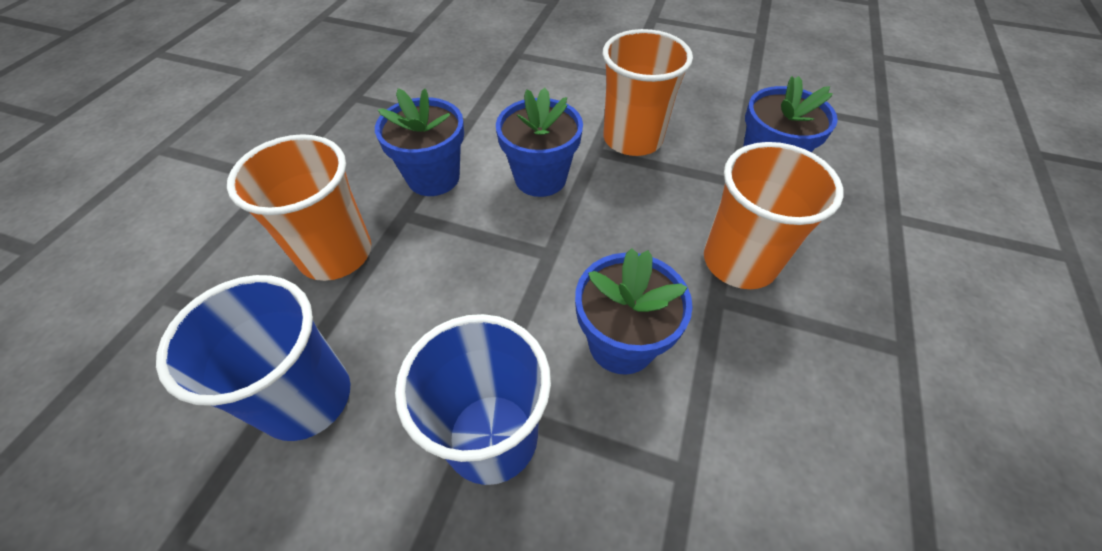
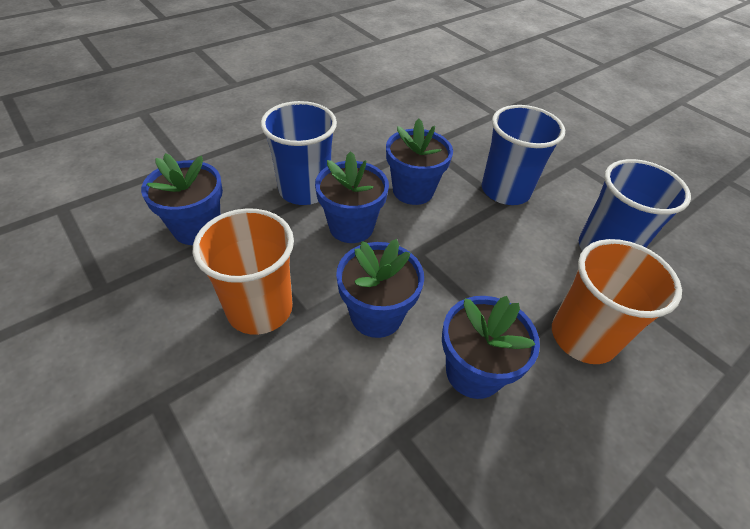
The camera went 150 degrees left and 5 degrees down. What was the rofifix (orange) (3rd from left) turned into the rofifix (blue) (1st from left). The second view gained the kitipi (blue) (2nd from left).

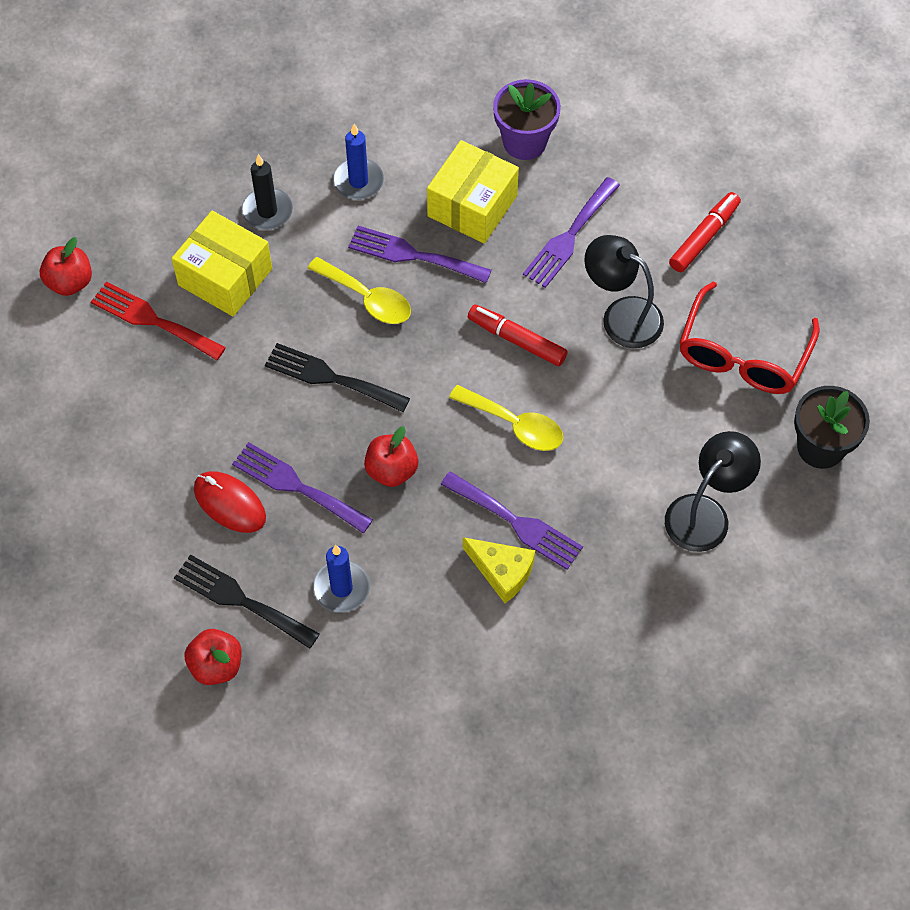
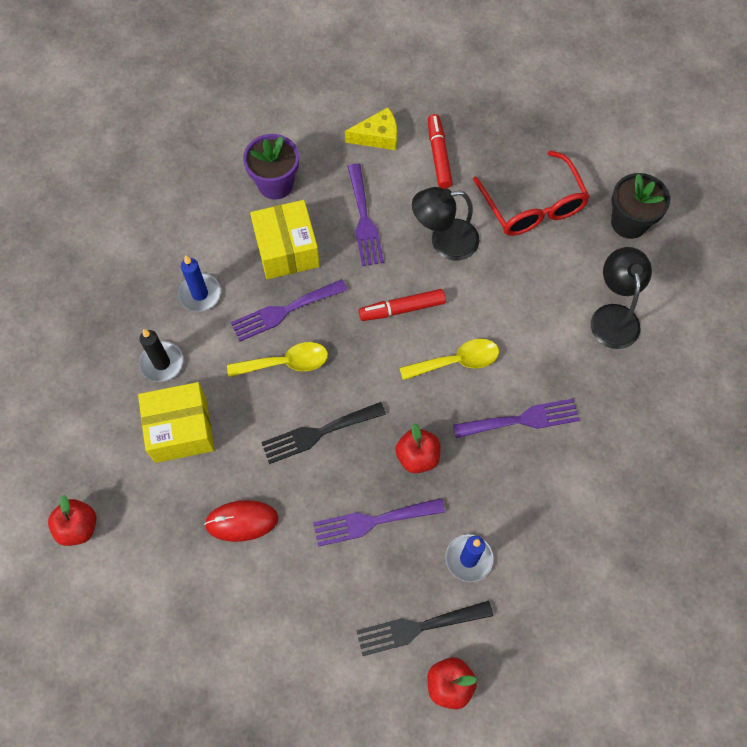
The camera went 45 degrees left and 5 degrees up. The second view lost the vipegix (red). The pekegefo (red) ended up elsewhere. The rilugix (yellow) ended up elsewhere.

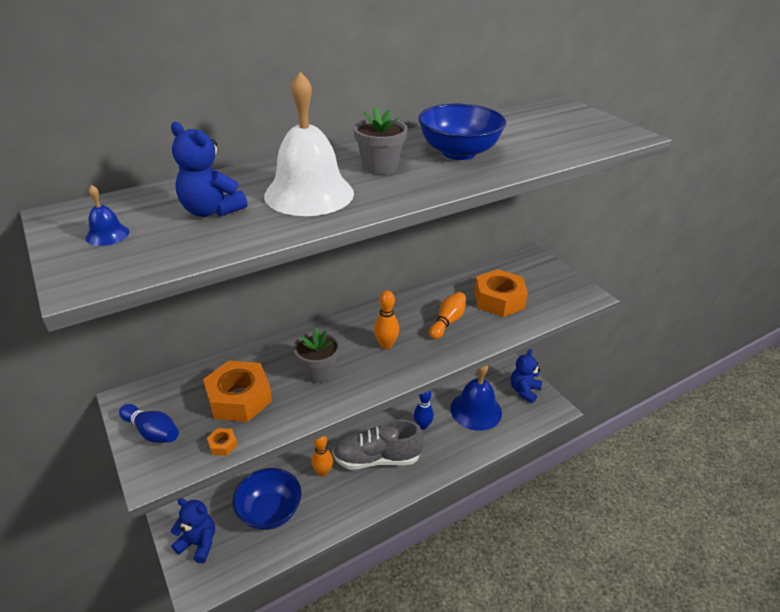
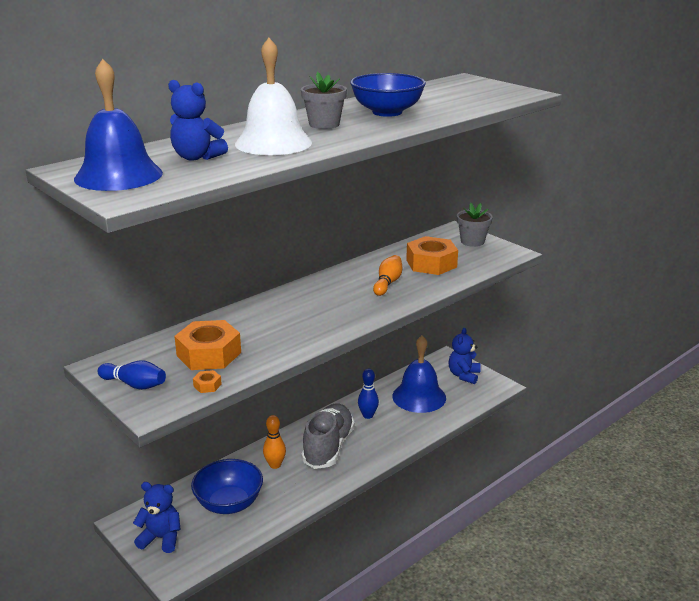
The camera went 10 degrees left and 10 degrees down. The size of the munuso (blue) (1st from left) changed by a factor of 2.45. The second view lost the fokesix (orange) (2nd from left). The kitipi (grey) (1st from left in the first image) ended up elsewhere. The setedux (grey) ended up facing another way, 120 degrees clockwise from before.

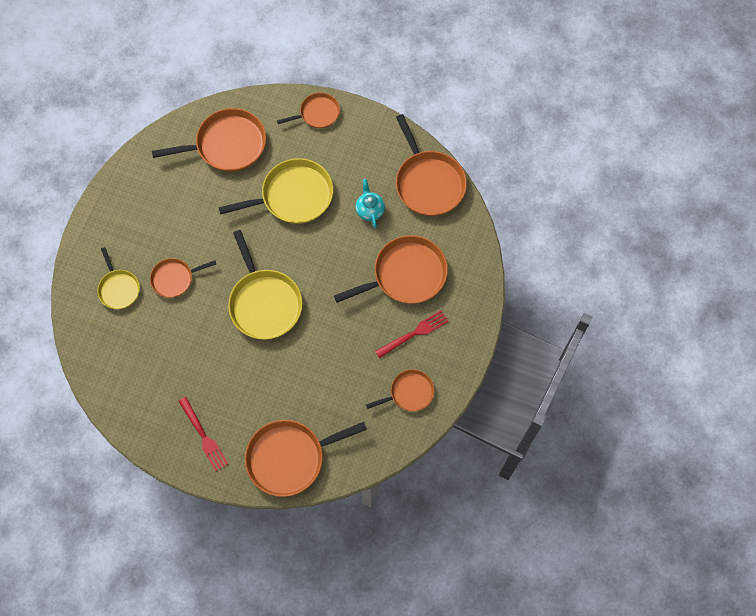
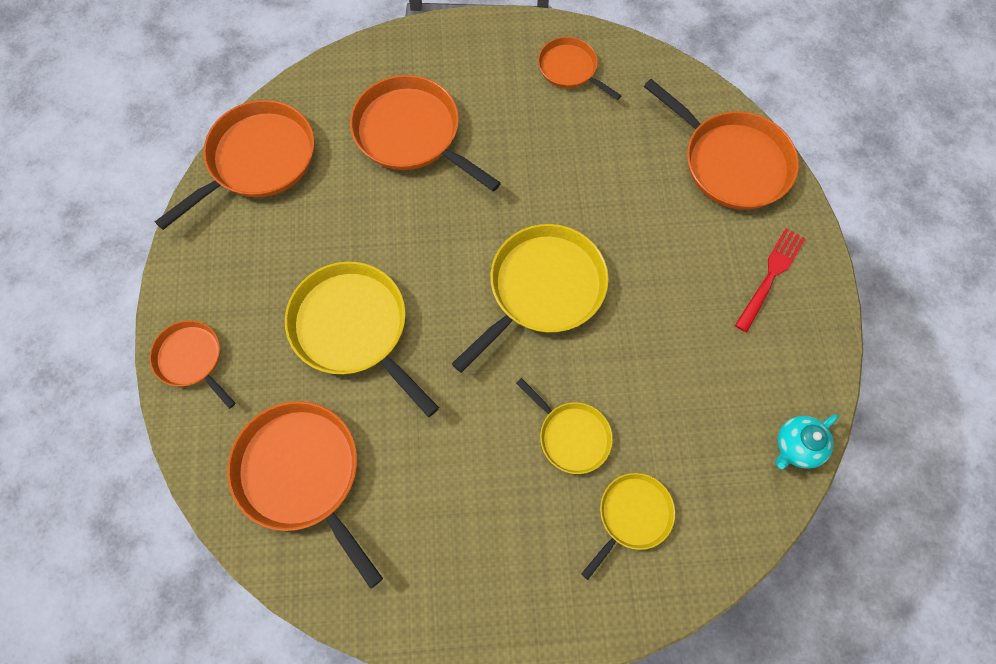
The camera went 115 degrees left and 0 degrees up. The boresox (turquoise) ended up elsewhere. What was the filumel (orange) (1st from left) turned into the filumel (yellow) (3rd from left). The second view lost the vipegix (red) (2nd from left).

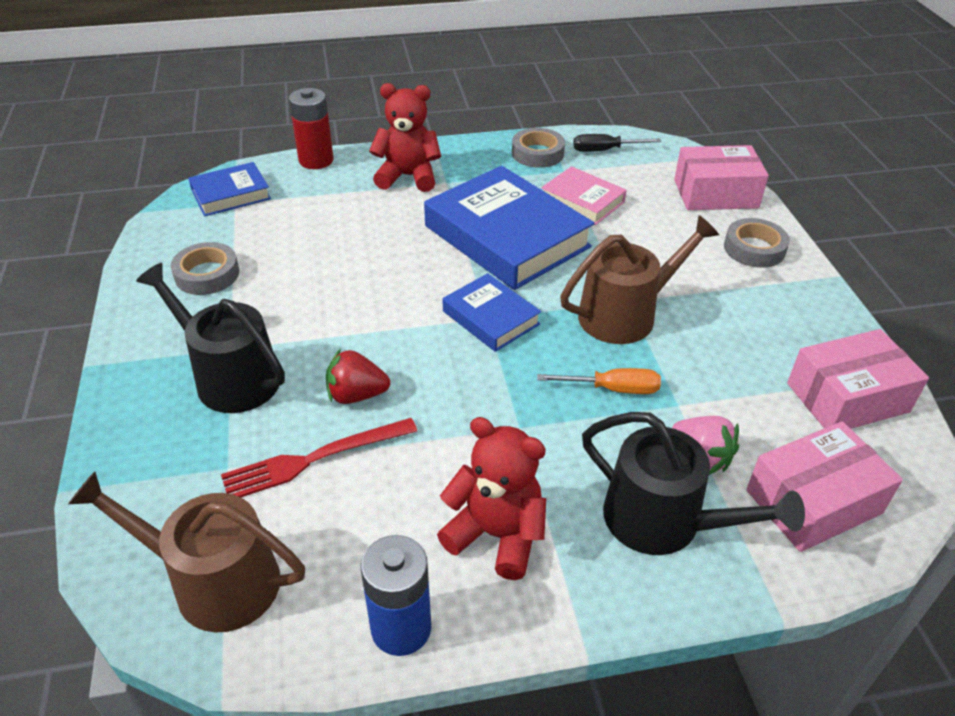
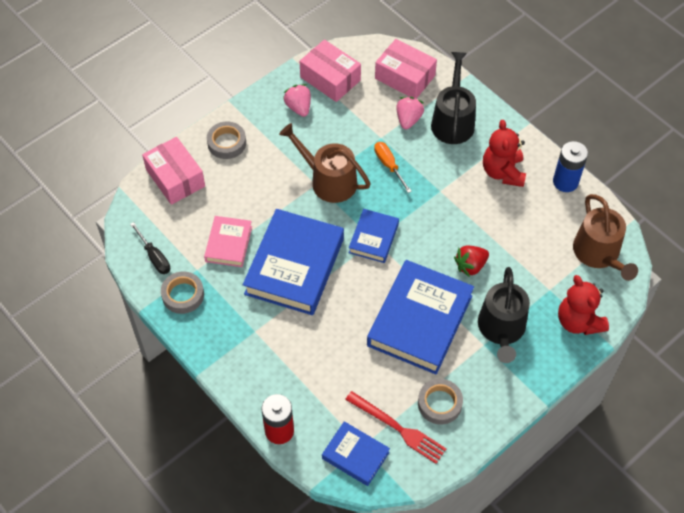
The camera went 120 degrees left and 15 degrees up. The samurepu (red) (1st from left in the first image) ended up elsewhere. The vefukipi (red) ended up facing another way, 90 degrees clockwise from before. The vipegix (red) ended up elsewhere. The second view gained the vefukipi (pink) (1st from left). The second view gained the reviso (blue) (4th from left).

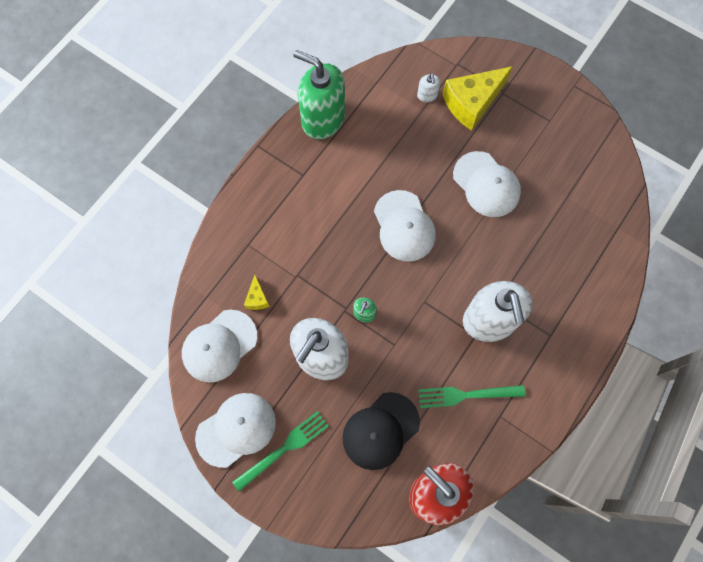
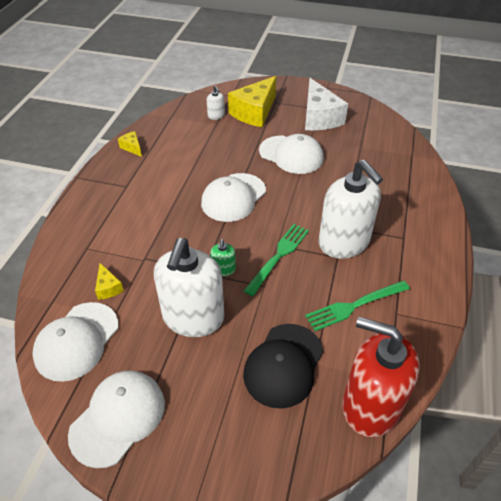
The camera went 20 degrees left and 25 degrees down. Where the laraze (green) (1st from left) stood, the rilugix (yellow) (2nd from left) came to stand. The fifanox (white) (3rd from left) ended up facing another way, 75 degrees clockwise from before. The vipegix (green) (1st from left) ended up elsewhere. The second view gained the rilugix (white).

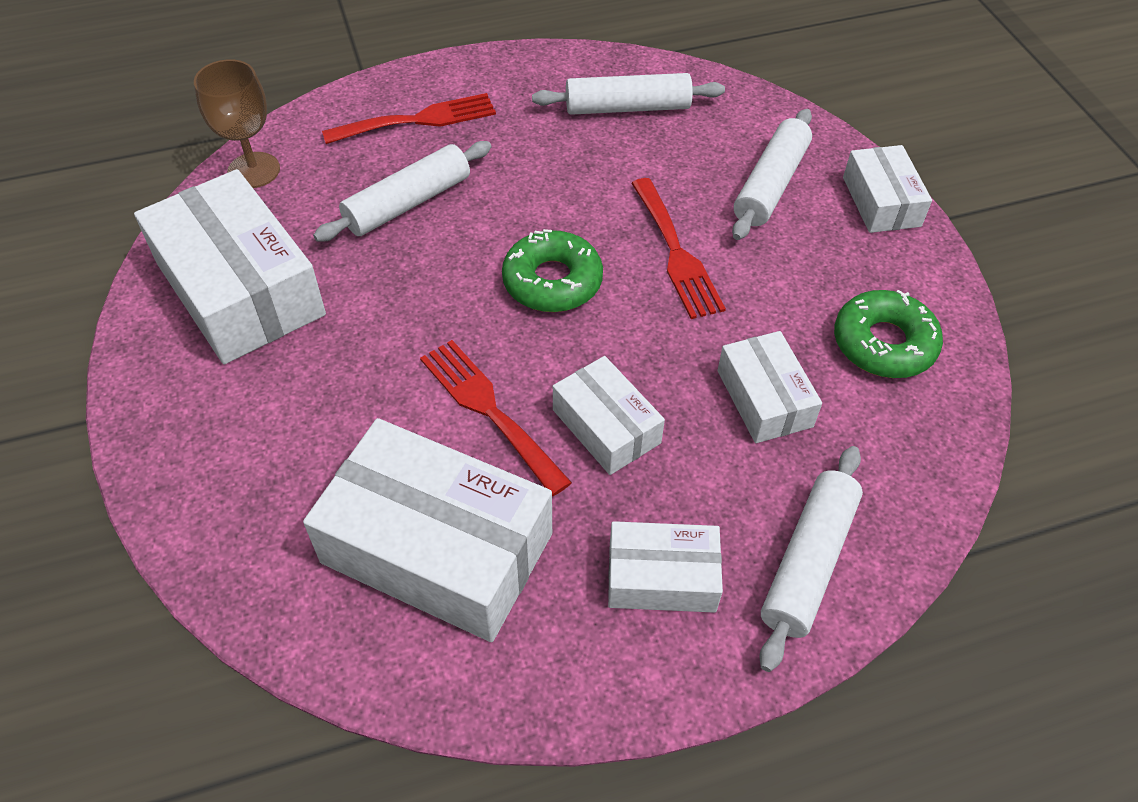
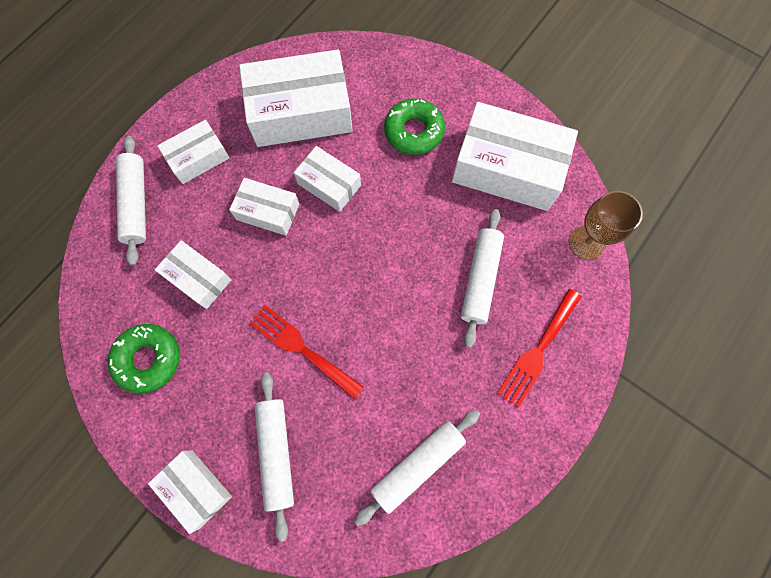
The camera went 145 degrees right and 20 degrees up. The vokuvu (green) (1st from left in the first image) ended up elsewhere. Where the vipegix (red) (2nd from left) stood, the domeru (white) (6th from left) came to stand.

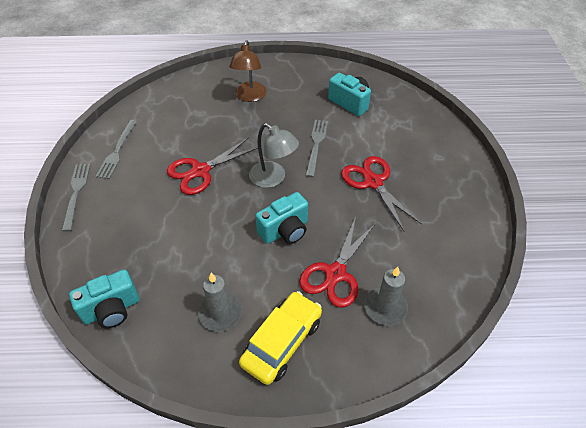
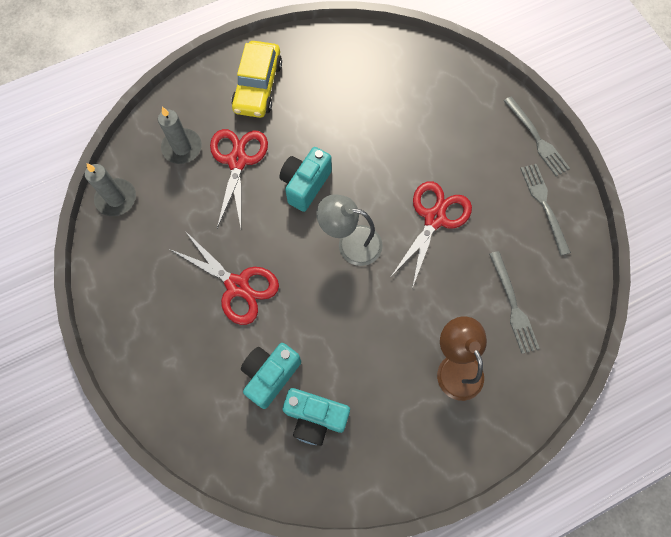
The camera went 155 degrees right and 20 degrees up. The vipegix (grey) (3rd from left in the first image) ended up elsewhere. The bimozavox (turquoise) (1st from left) ended up elsewhere. The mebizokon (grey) (1st from left) ended up elsewhere.

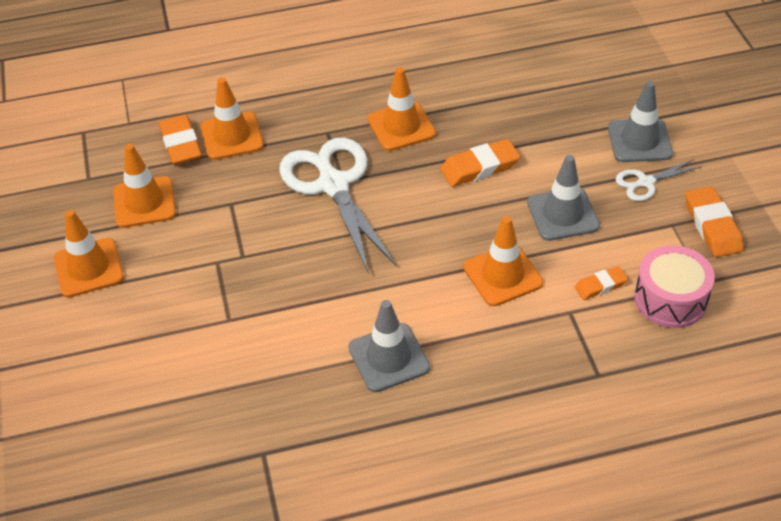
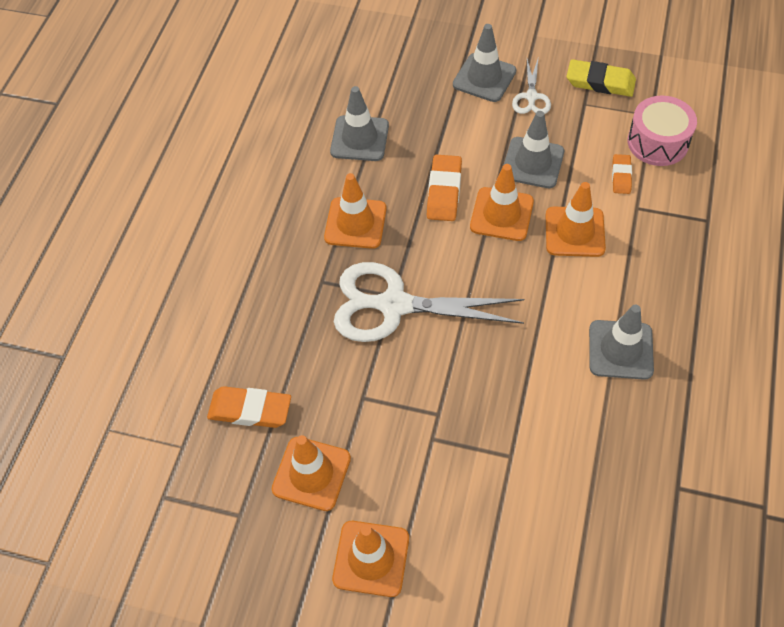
The camera went 60 degrees left and 10 degrees up. The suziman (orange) (3rd from left in the first image) ended up elsewhere. What was the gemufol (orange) (4th from left) turned into the gemufol (yellow). The second view gained the suziman (grey) (1st from left).

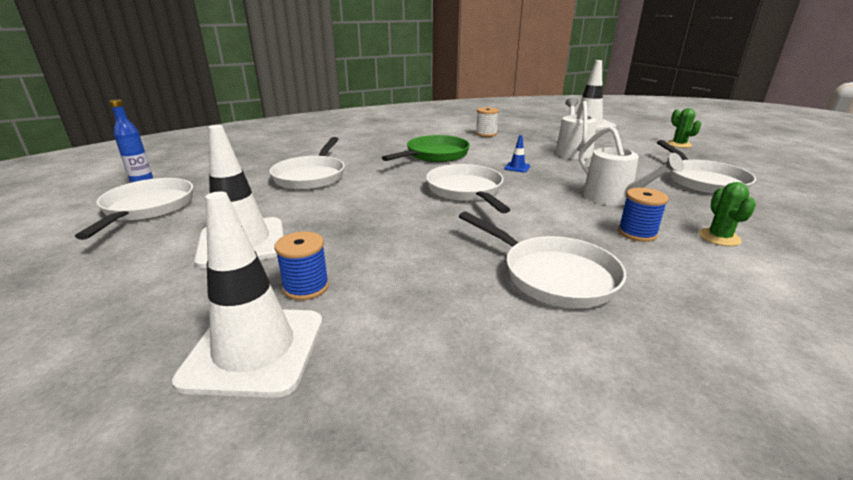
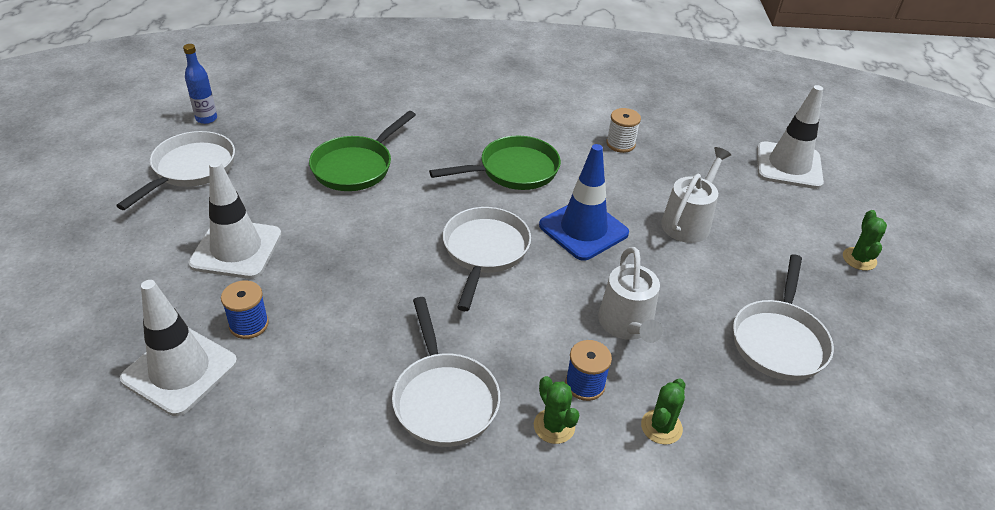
The camera went 25 degrees right and 15 degrees up. The size of the suziman (blue) changed by a factor of 2.47. What was the filumel (white) (2nd from left) turned into the filumel (green) (1st from left). The second view gained the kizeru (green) (1st from left).

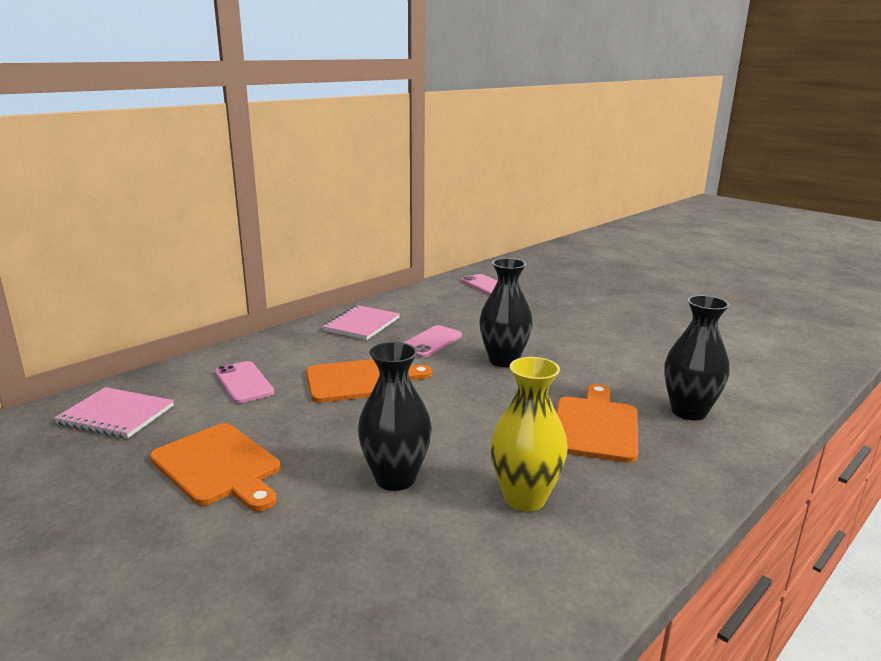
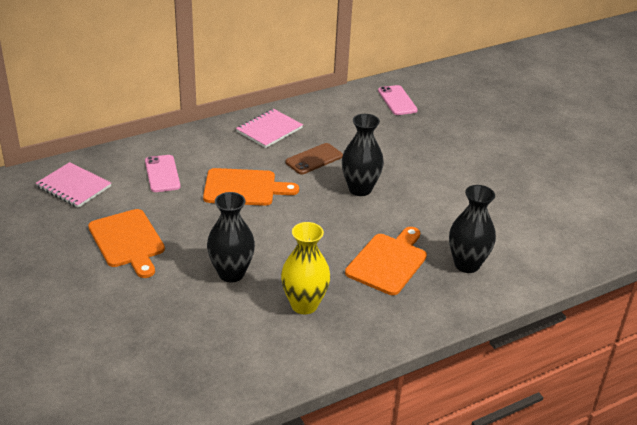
The camera went 15 degrees right and 15 degrees up. What was the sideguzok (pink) (2nd from left) turned into the sideguzok (brown).

